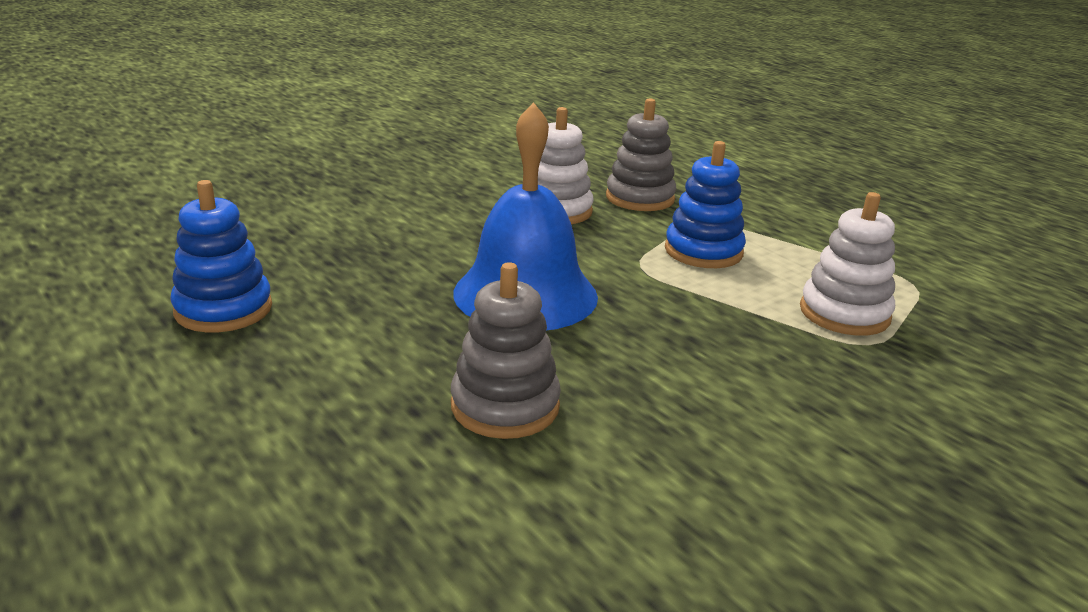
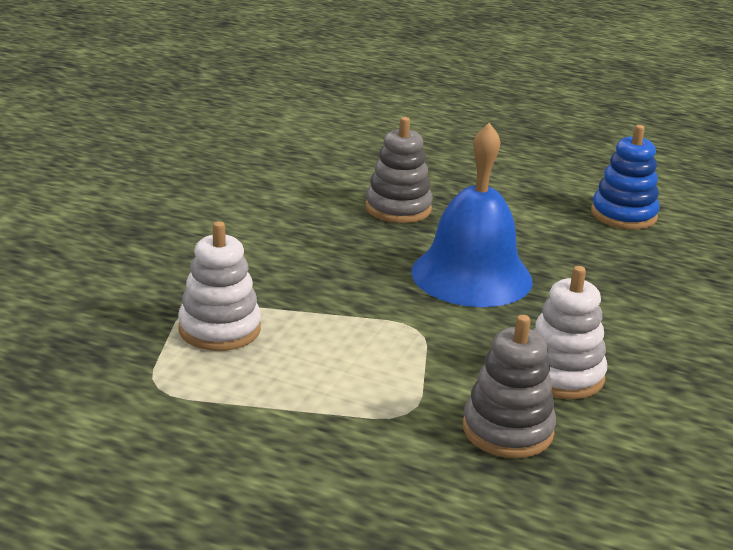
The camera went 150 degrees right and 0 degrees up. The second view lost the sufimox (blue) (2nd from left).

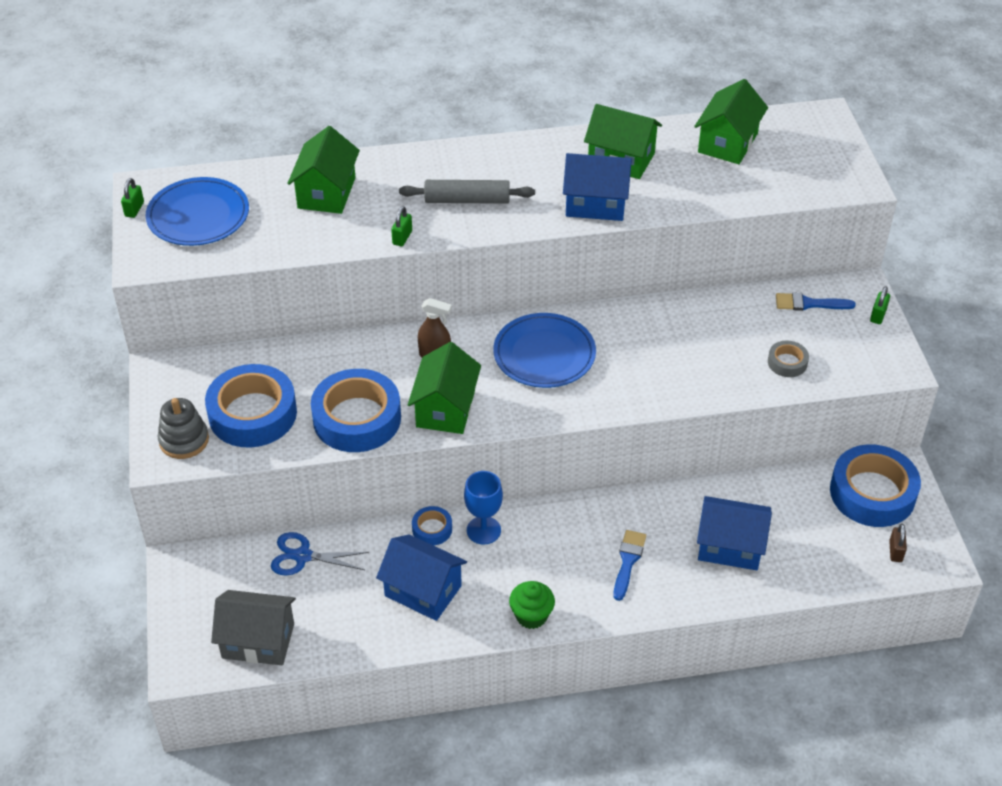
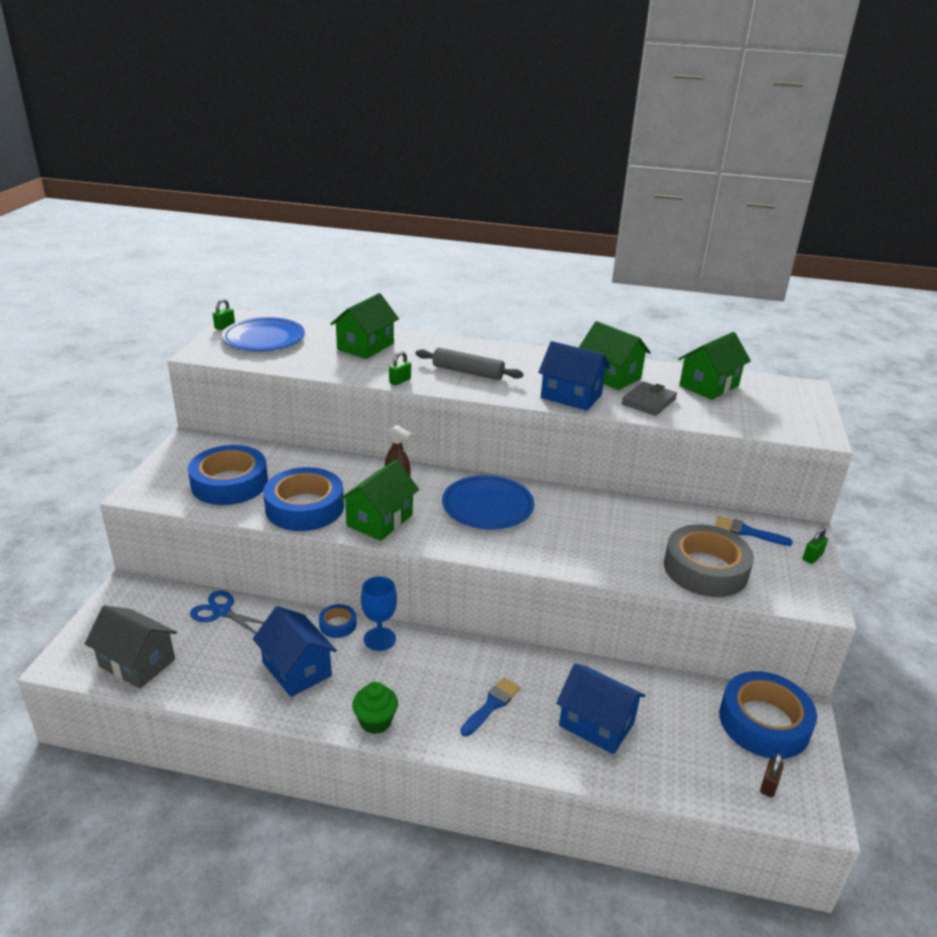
The camera went 20 degrees right and 15 degrees down. The size of the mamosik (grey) changed by a factor of 2.16. The second view lost the sufimox (grey). The second view gained the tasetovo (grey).

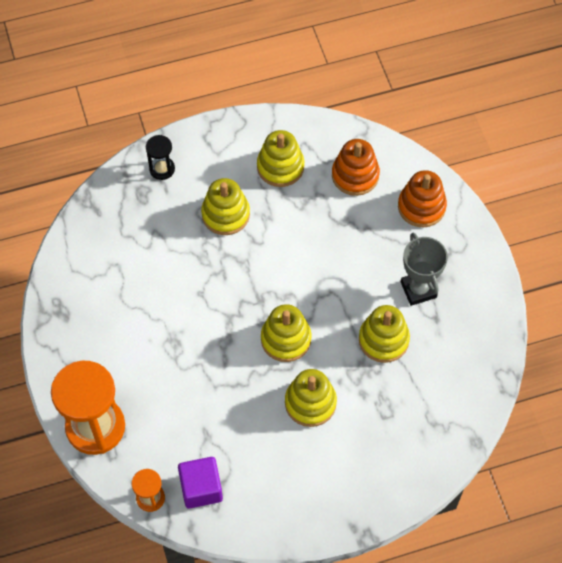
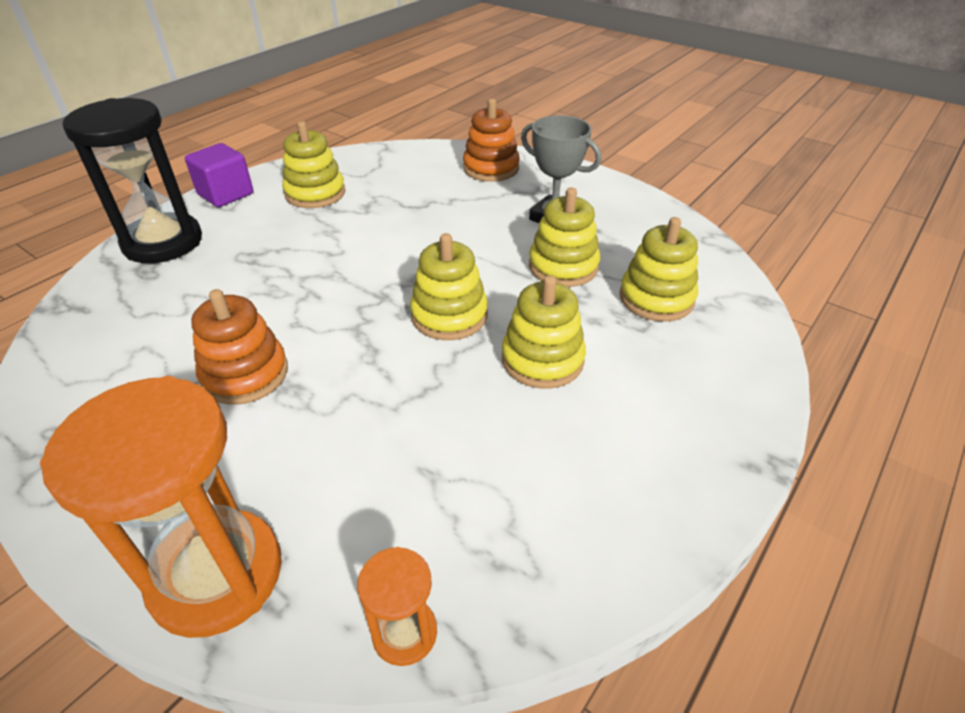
The camera went 35 degrees left and 20 degrees down. The size of the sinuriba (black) changed by a factor of 2.11. The sufimox (orange) (1st from left) ended up elsewhere. The sufimox (yellow) (1st from left in the first image) ended up elsewhere. The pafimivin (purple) ended up elsewhere.

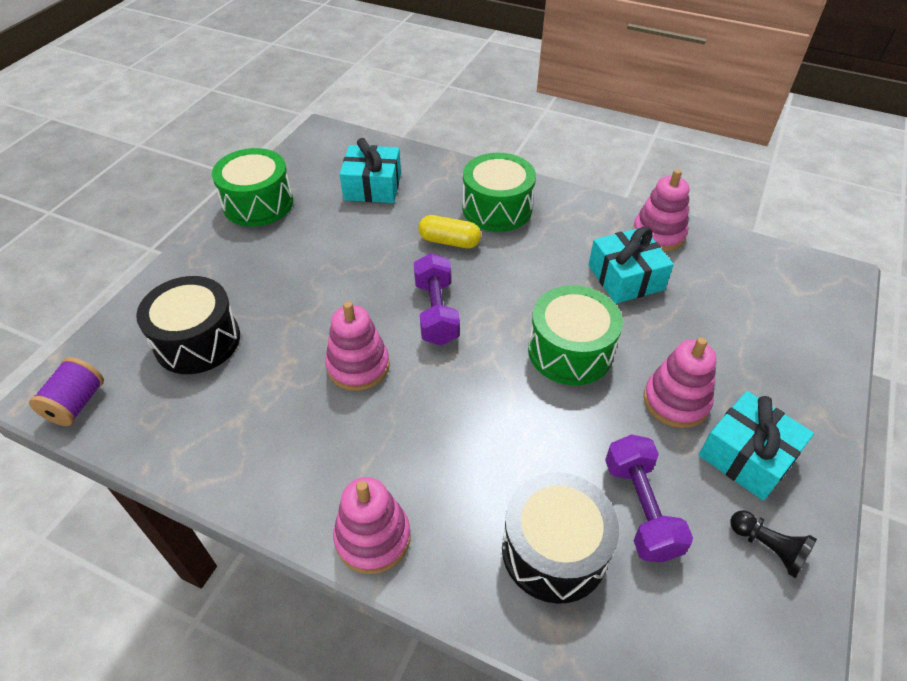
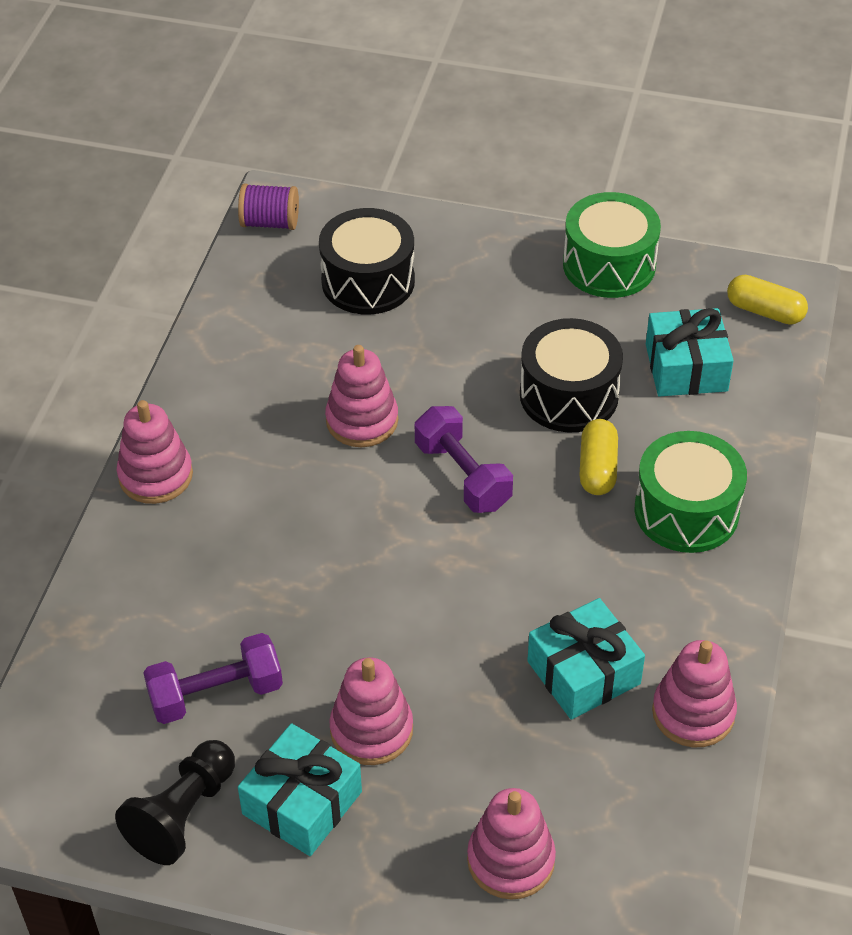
The camera went 80 degrees right and 0 degrees up. The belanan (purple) (1st from left in the first image) ended up facing another way, 75 degrees clockwise from before. The second view lost the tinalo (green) (3rd from left). The tinalo (black) (2nd from left) ended up elsewhere. The size of the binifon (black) changed by a factor of 1.56. The second view gained the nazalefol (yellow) (2nd from left). The second view gained the sufimox (pink) (4th from left).

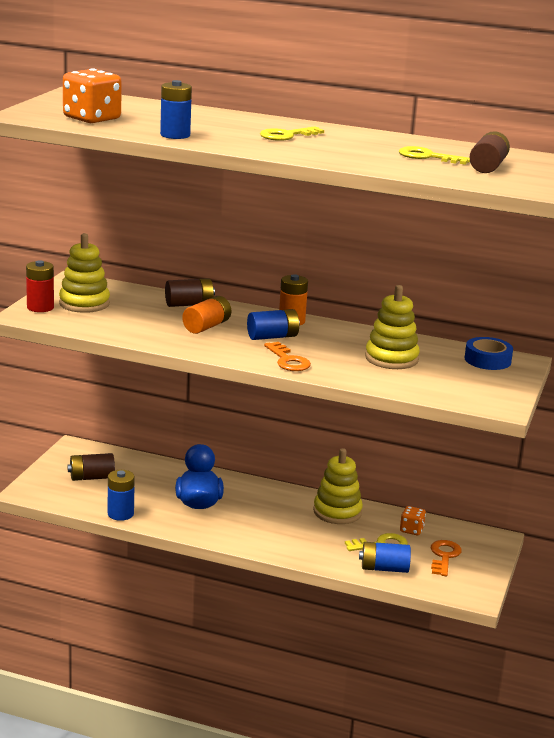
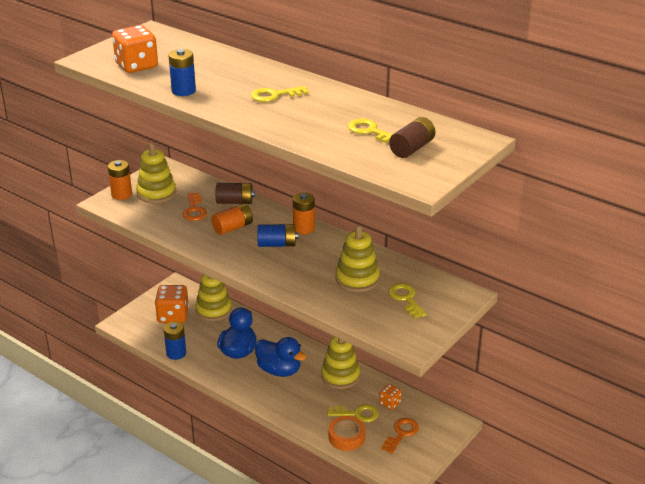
The camera went 20 degrees right and 10 degrees up. What was the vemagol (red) turned into the vemagol (orange) (1st from left). The second view lost the mamosik (blue). The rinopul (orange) (1st from left) ended up elsewhere. Where the vemagol (brown) (1st from left) stood, the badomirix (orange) (2nd from left) came to stand. Where the vemagol (blue) (4th from left) stood, the mamosik (orange) came to stand. The second view gained the sufimox (yellow) (2nd from left). The second view gained the rinopul (yellow) (4th from left). The second view gained the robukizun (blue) (2nd from left).

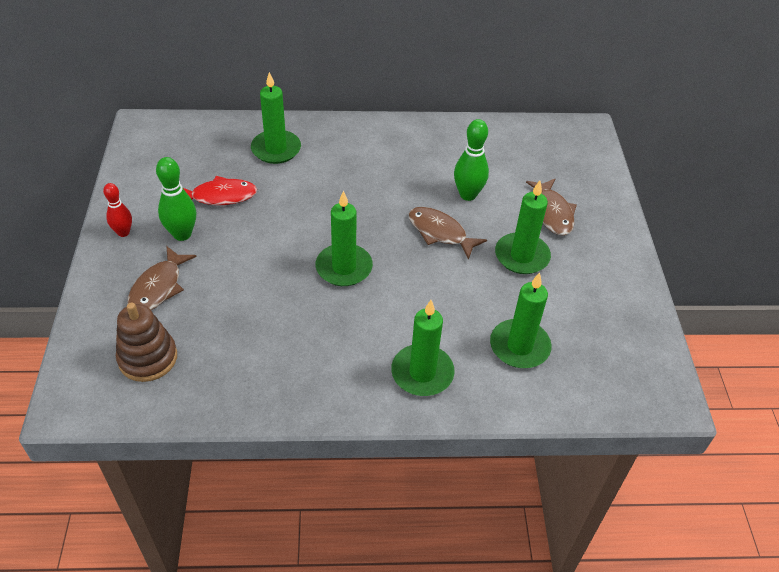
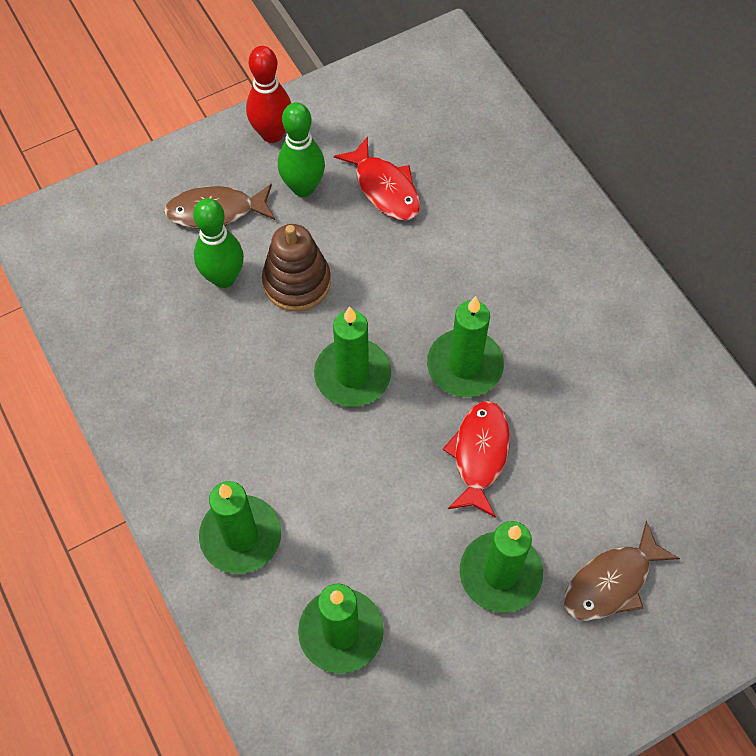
The camera went 65 degrees right and 15 degrees up. The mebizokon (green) (1st from left in the first image) ended up elsewhere. The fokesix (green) (2nd from left in the first image) ended up elsewhere. The size of the fokesix (red) changed by a factor of 1.52. What was the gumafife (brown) (2nd from left) turned into the gumafife (red) (2nd from left). The sufimox (brown) ended up elsewhere.

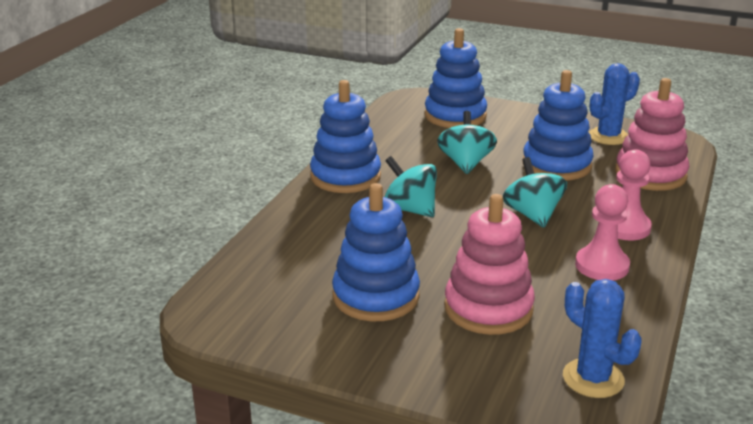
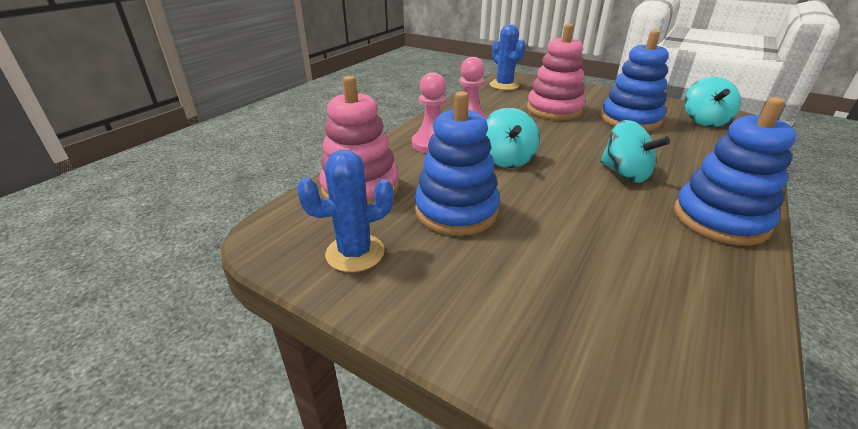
The camera went 170 degrees left and 5 degrees up. The second view lost the sufimox (blue) (3rd from left). The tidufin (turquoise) (2nd from left in the first image) ended up elsewhere.

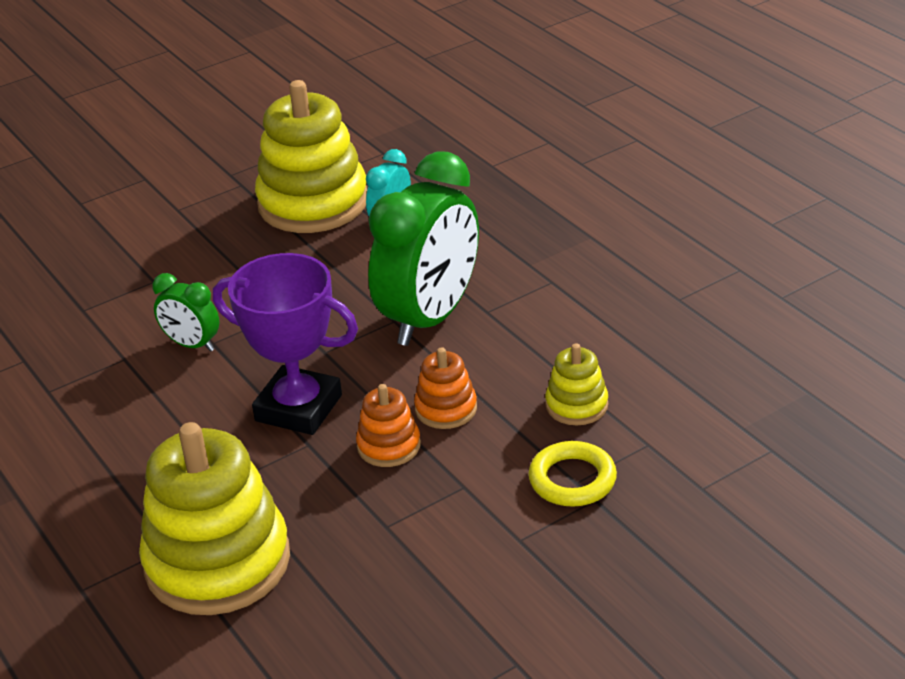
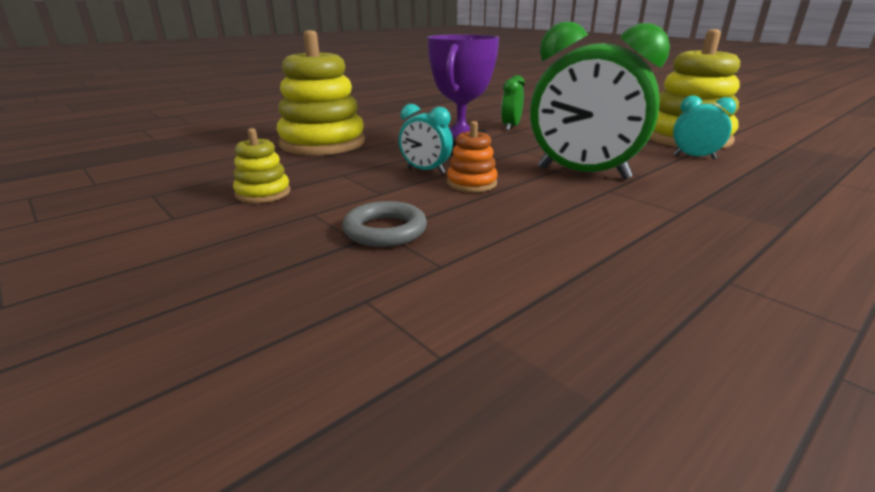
The camera went 80 degrees right and 10 degrees down. The sufimox (yellow) (3rd from left in the first image) ended up elsewhere. Where the sufimox (orange) (1st from left) stood, the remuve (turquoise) (1st from left) came to stand. What was the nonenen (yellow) turned into the nonenen (grey).

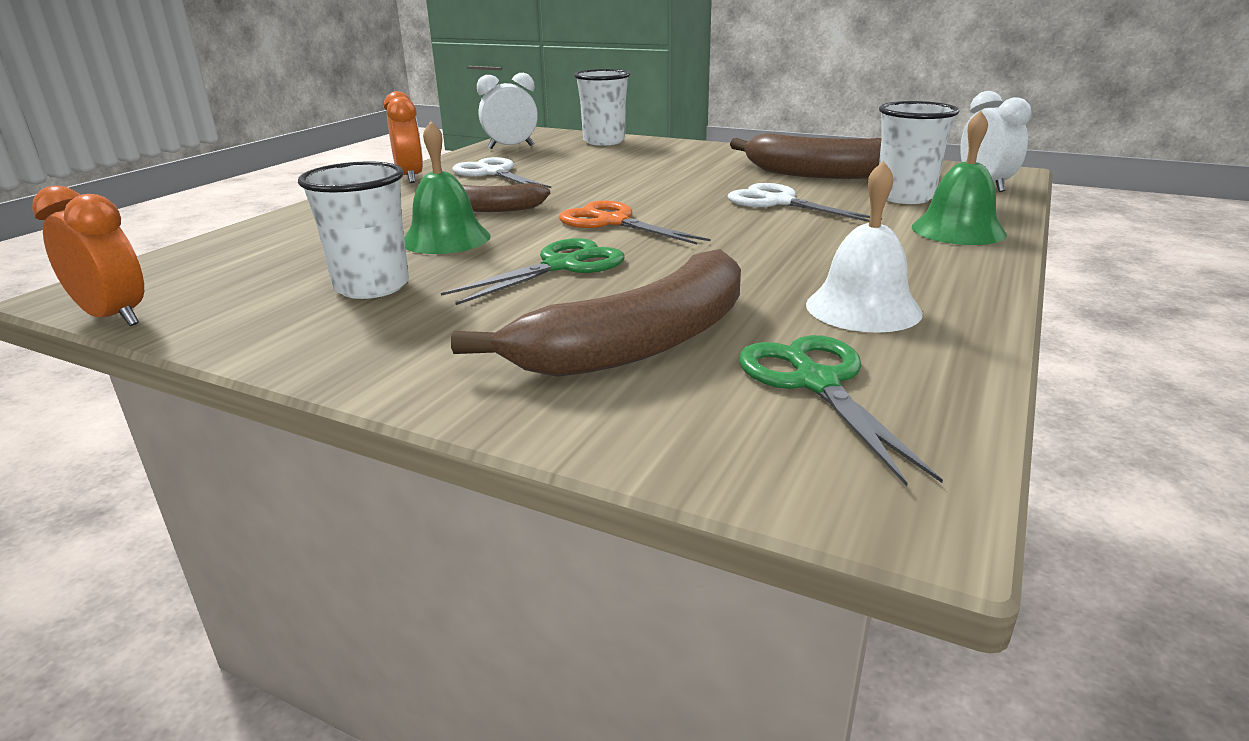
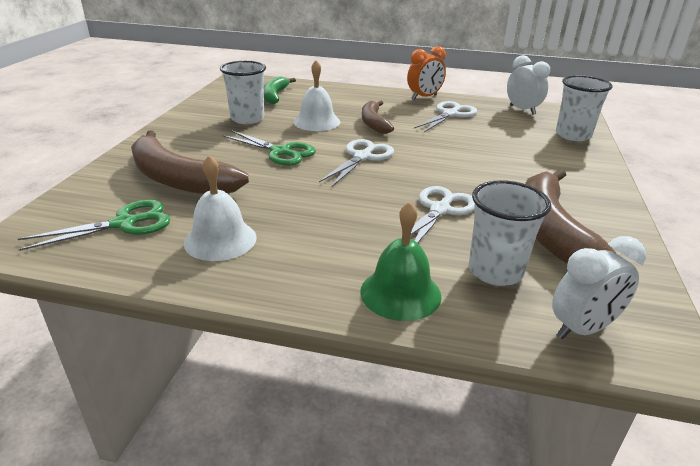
The camera went 75 degrees right and 5 degrees up. What was the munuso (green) (1st from left) turned into the munuso (white) (2nd from left). The second view lost the remuve (orange) (1st from left). What was the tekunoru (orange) turned into the tekunoru (white) (1st from left). The second view gained the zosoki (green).

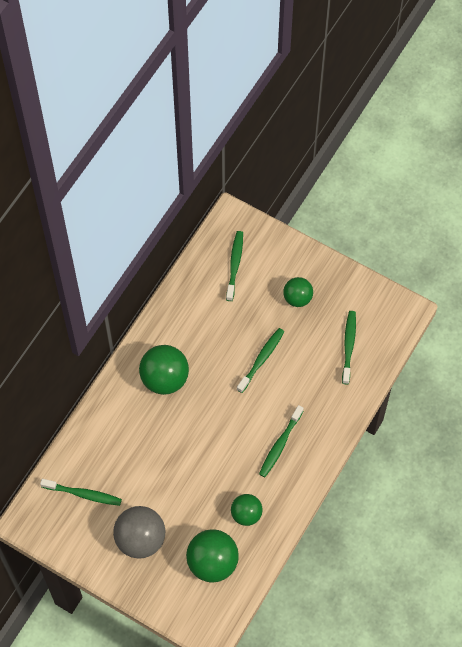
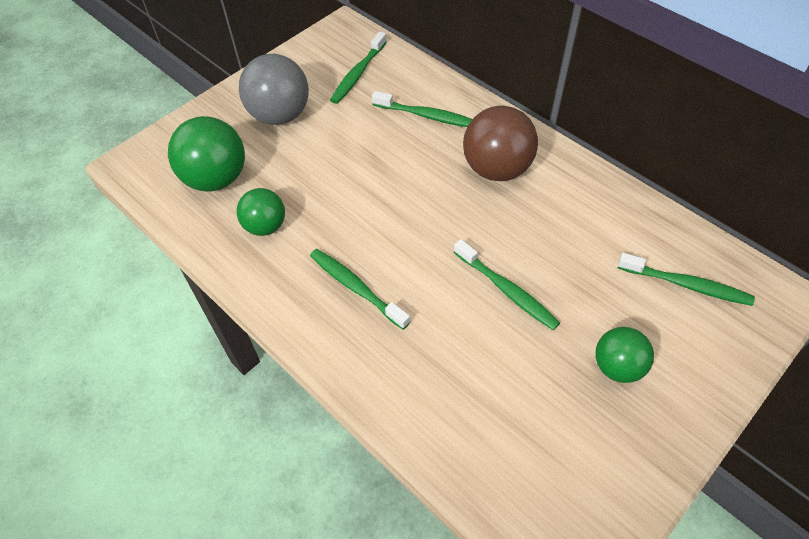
The camera went 105 degrees right and 10 degrees down. The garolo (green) (5th from left in the first image) ended up elsewhere. What was the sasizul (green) (1st from left) turned into the sasizul (brown).

